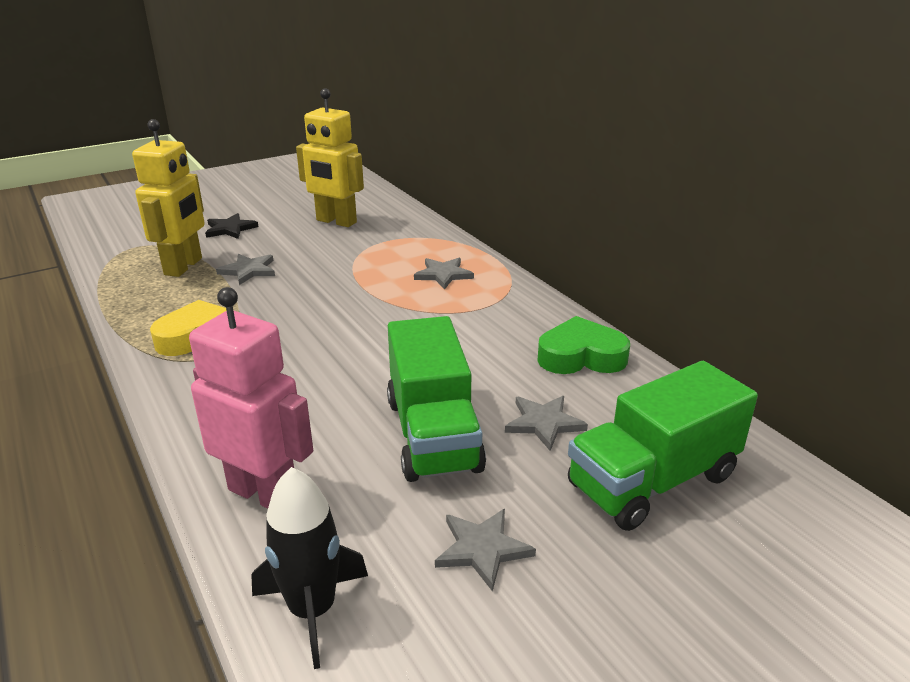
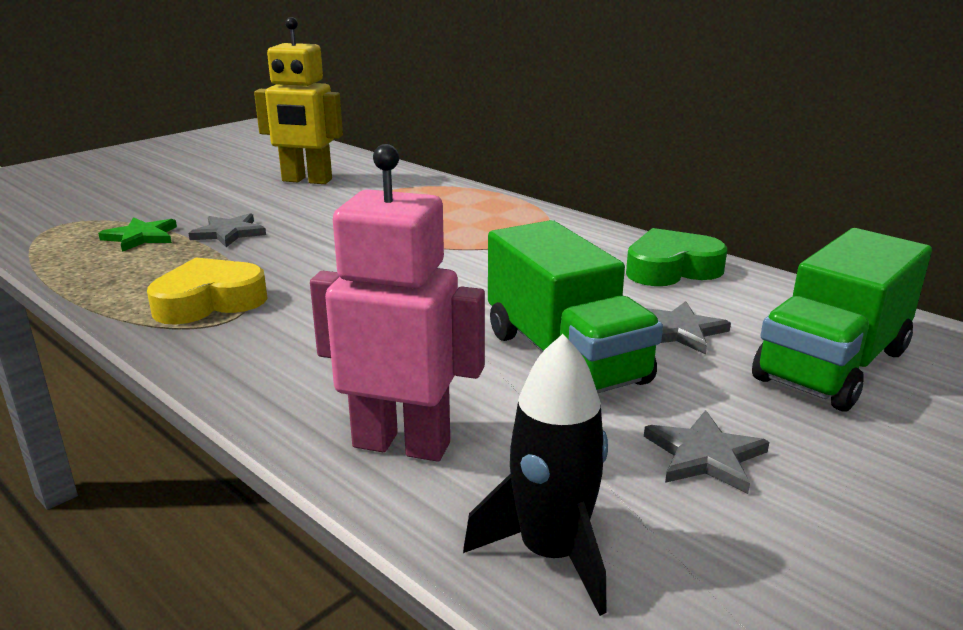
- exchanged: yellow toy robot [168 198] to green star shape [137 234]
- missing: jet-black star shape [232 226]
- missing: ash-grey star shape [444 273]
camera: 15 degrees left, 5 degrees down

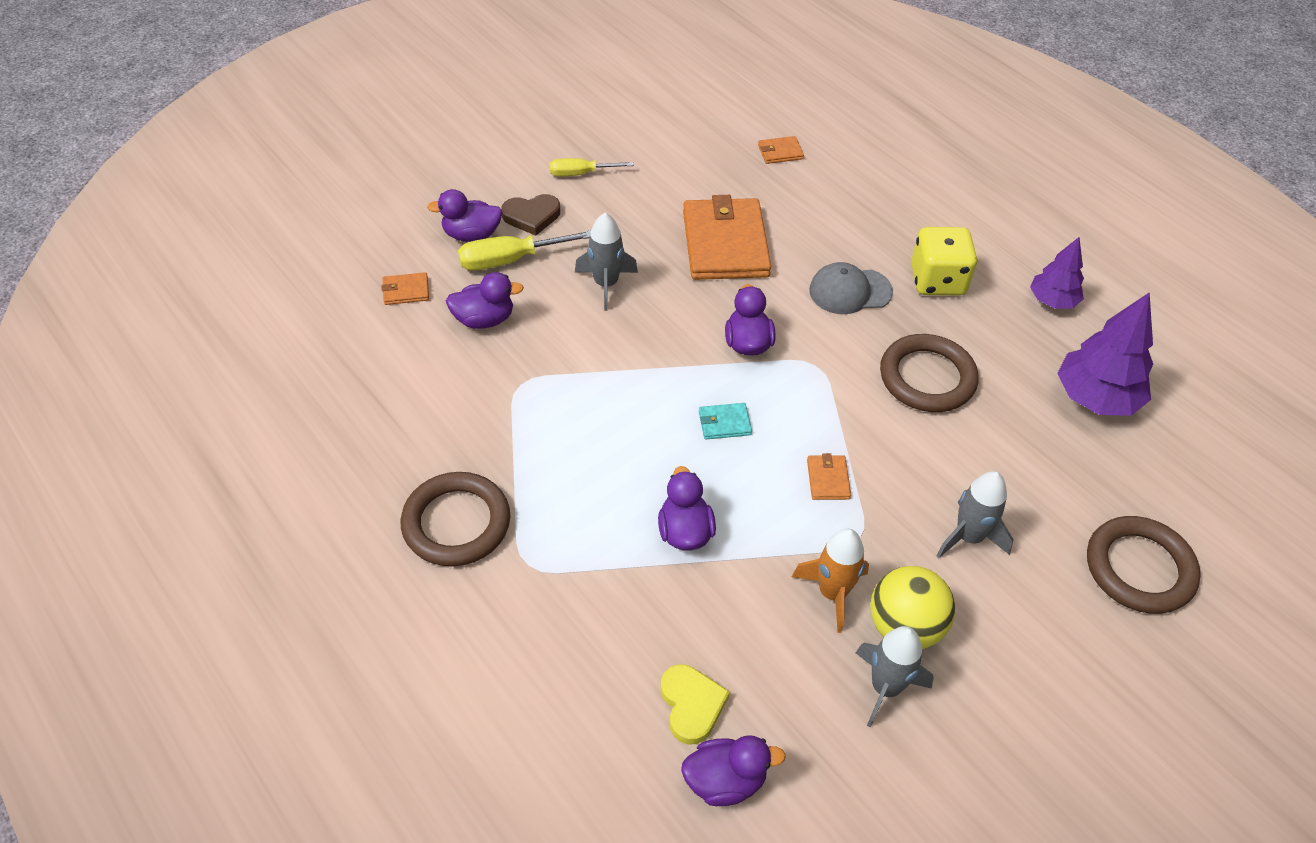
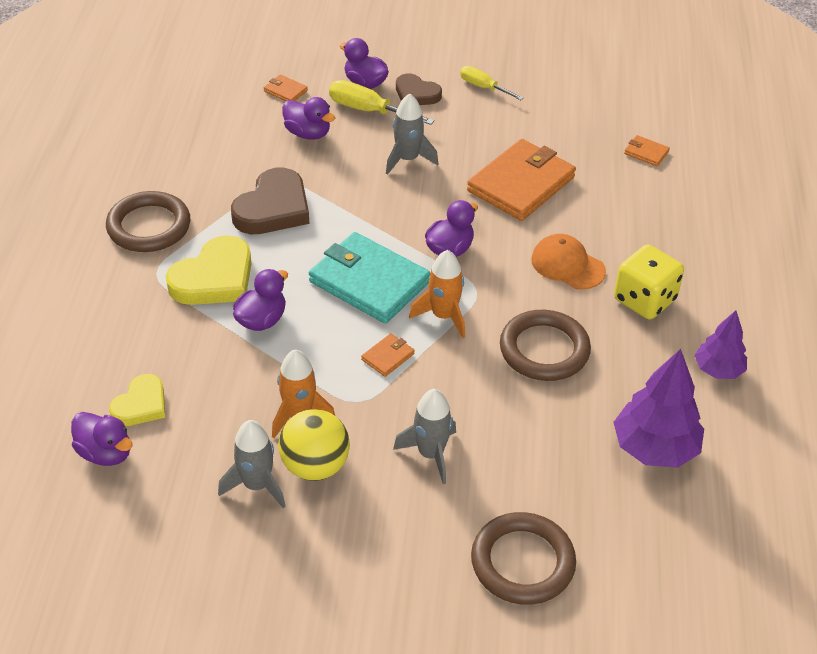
- appeared: yellow heart [208 270]
- appeared: dark brown heart [270 201]
- size: teal card wallet [725 421] = [370 278] x2.37
- appeared: orange-coloured rocket [437 294]
- colour: ash-grey cap [851 288] to orange-coloured cap [568 262]
camera: 45 degrees right, 5 degrees down

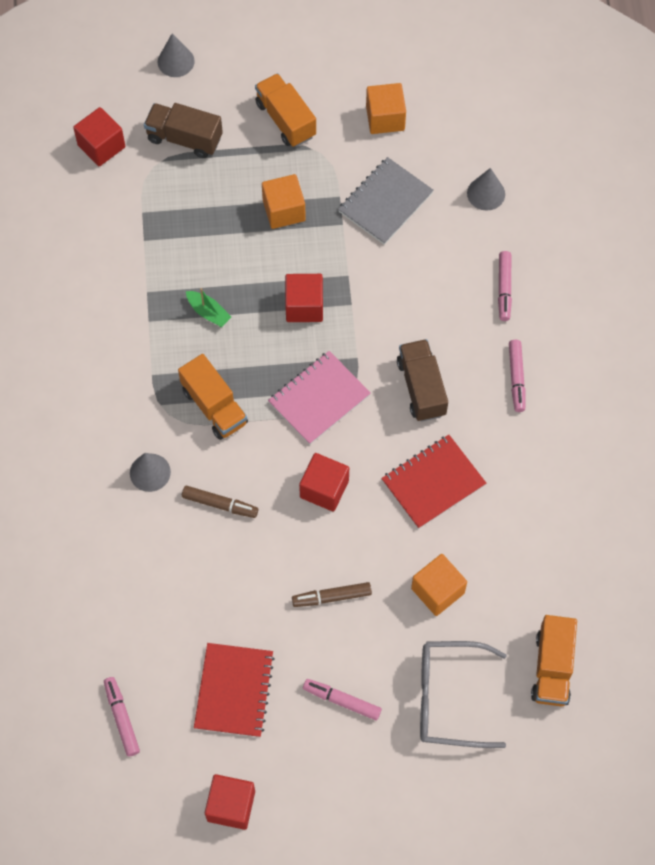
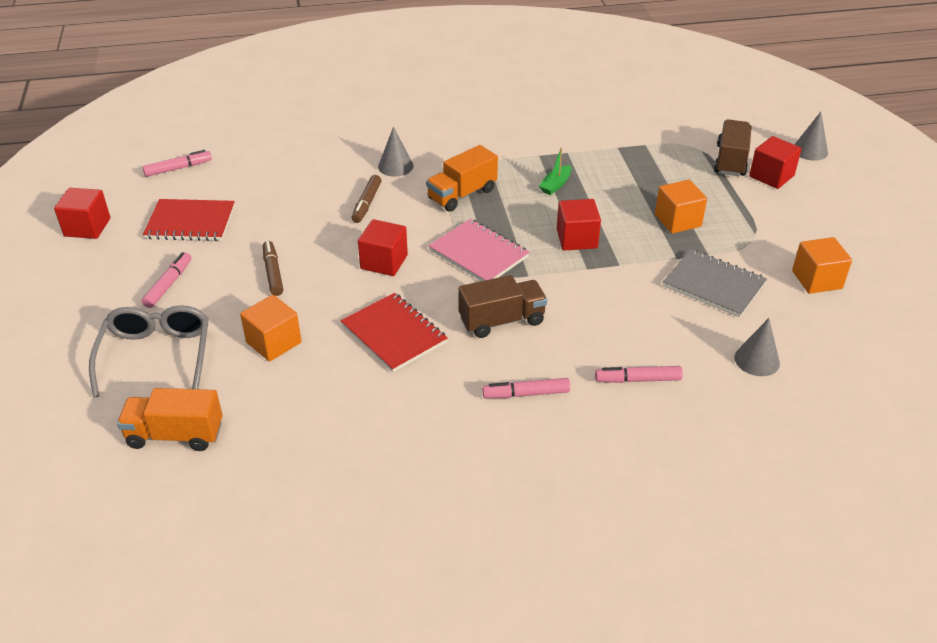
- relocated: red solid cube [99 136] to [775 162]
- missing: orange-coloured truck [285 110]
camera: 85 degrees right, 25 degrees down

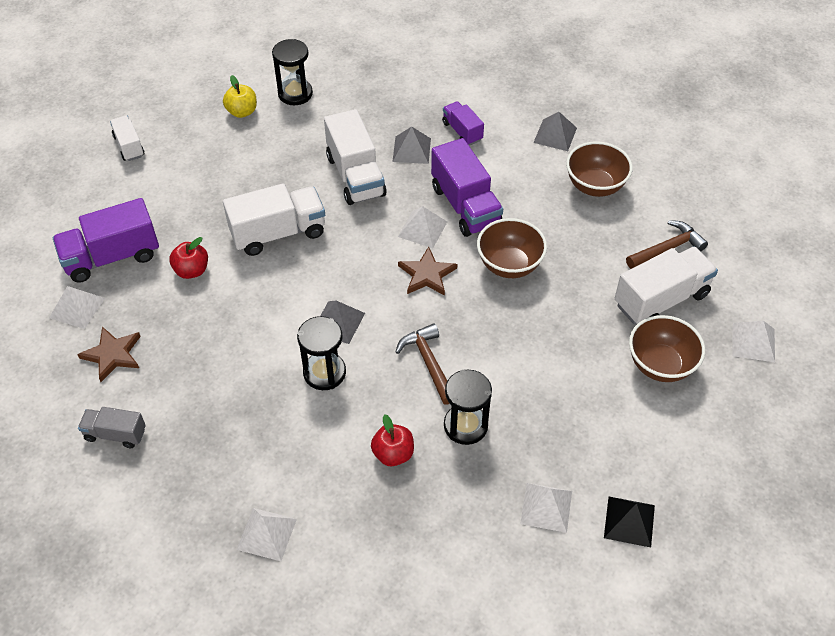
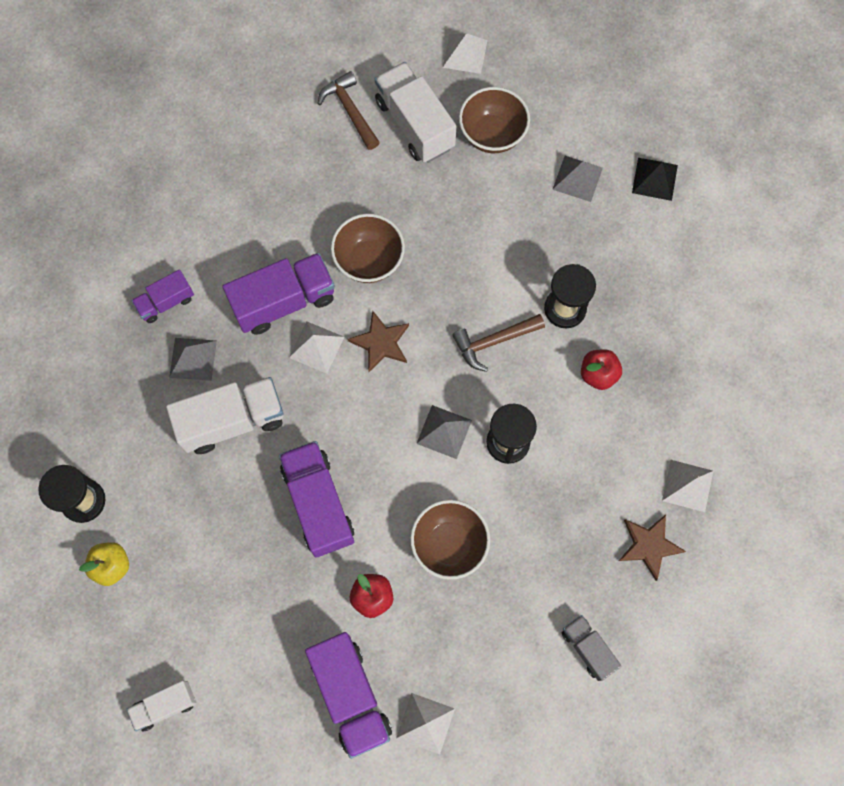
- colour: white truck [274 219] to royal purple truck [316 499]
- relocated: dark brown deep dish [599 169] to [450 540]
- relocated: ash-grey pyramid [555 131] to [577 179]
- spun: ash-grey truck [112 427] = [591 648] 135 degrees clockwise
- relocated: dark brown star shape [109 354] to [652 547]
- missing: white pyramid [546 508]
camera: 90 degrees left, 20 degrees up

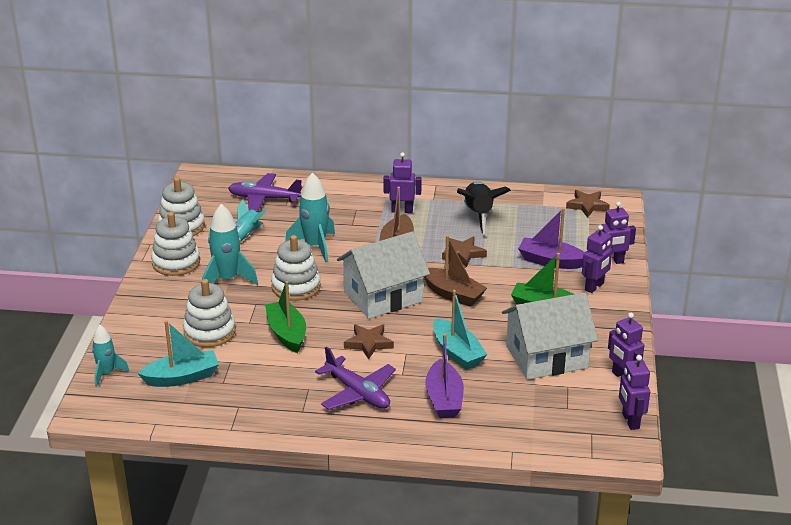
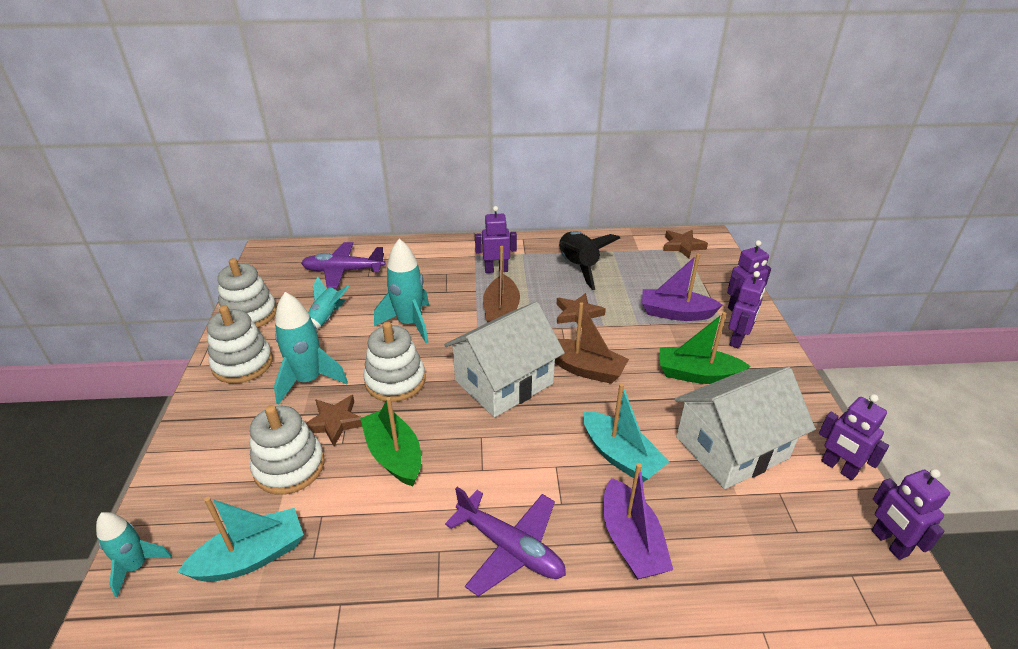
- relocated: dark brown star shape [369 342] to [334 420]
camera: 10 degrees left, 5 degrees up

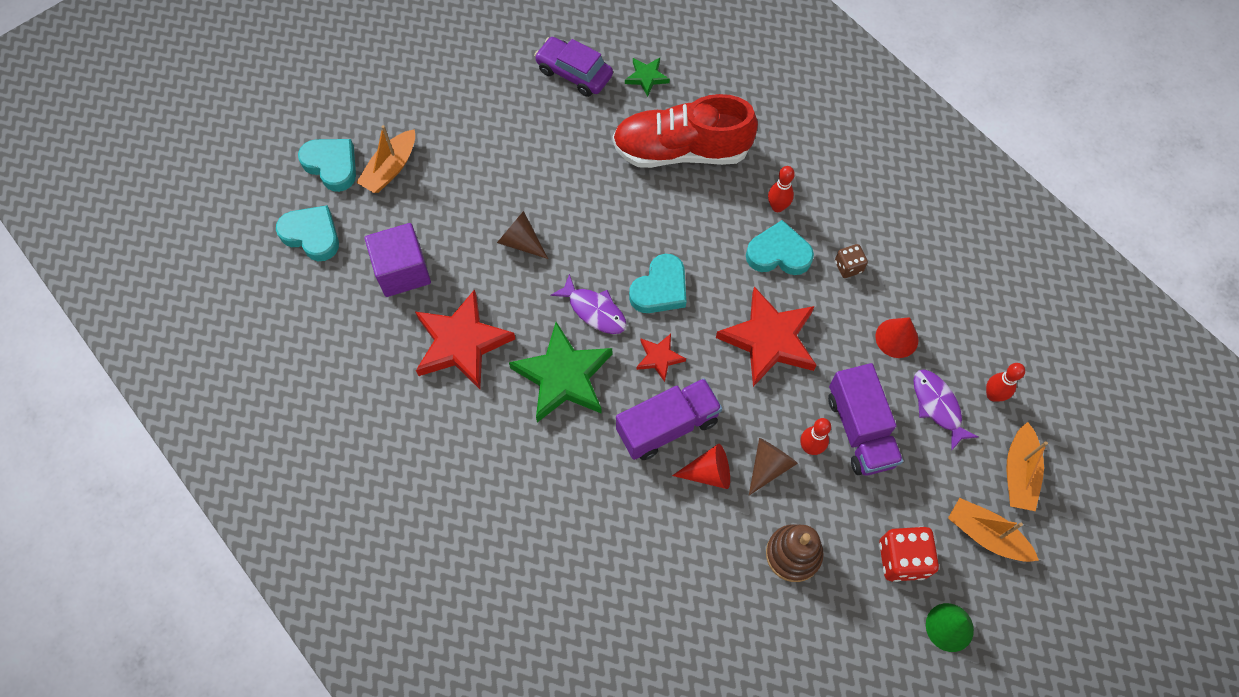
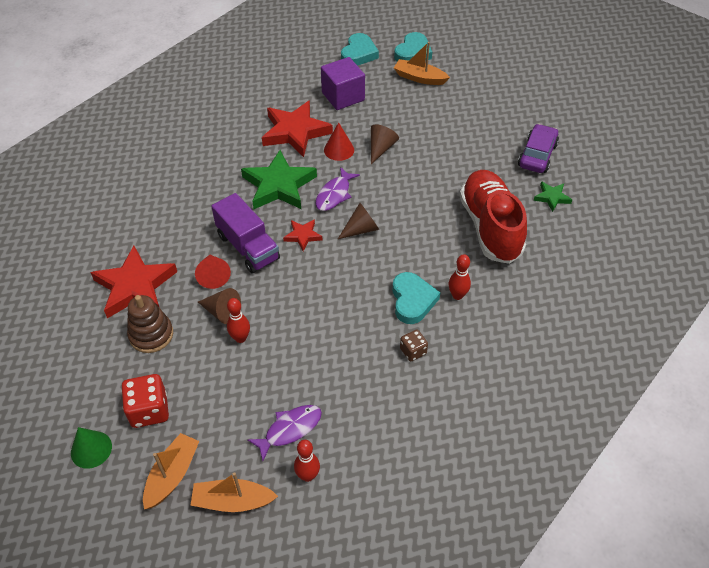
- relocated: red star shape [766 336] to [133 282]
- relocated: red cone [896 337] to [339 141]
- exchanged: teal heart [657 283] to dark brown cone [358 221]
- missing: royal purple truck [865 419]
camera: 80 degrees right, 15 degrees down

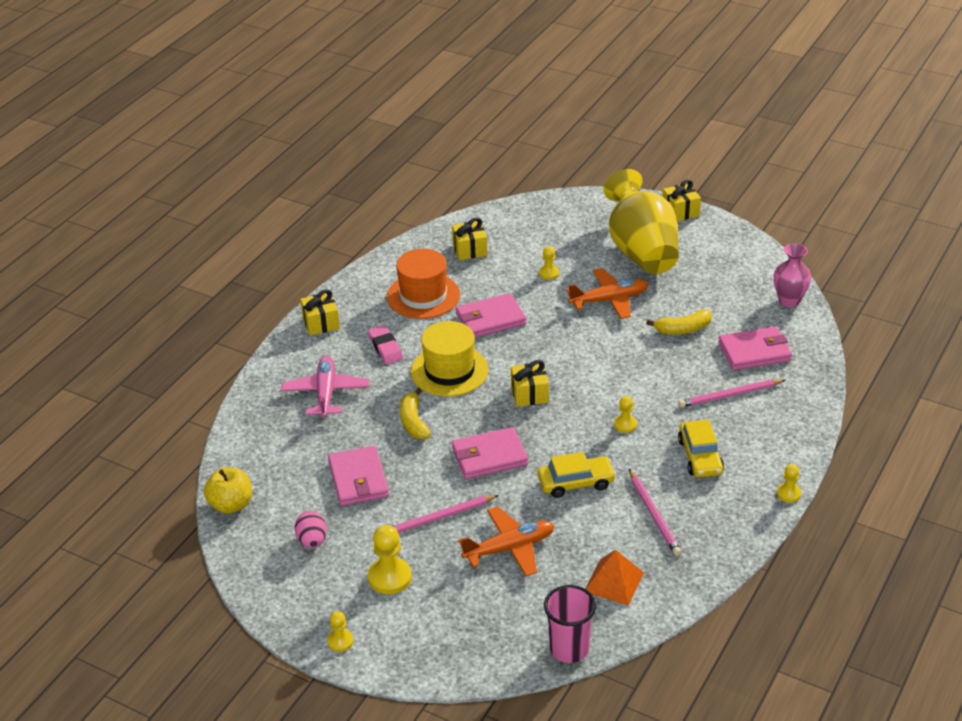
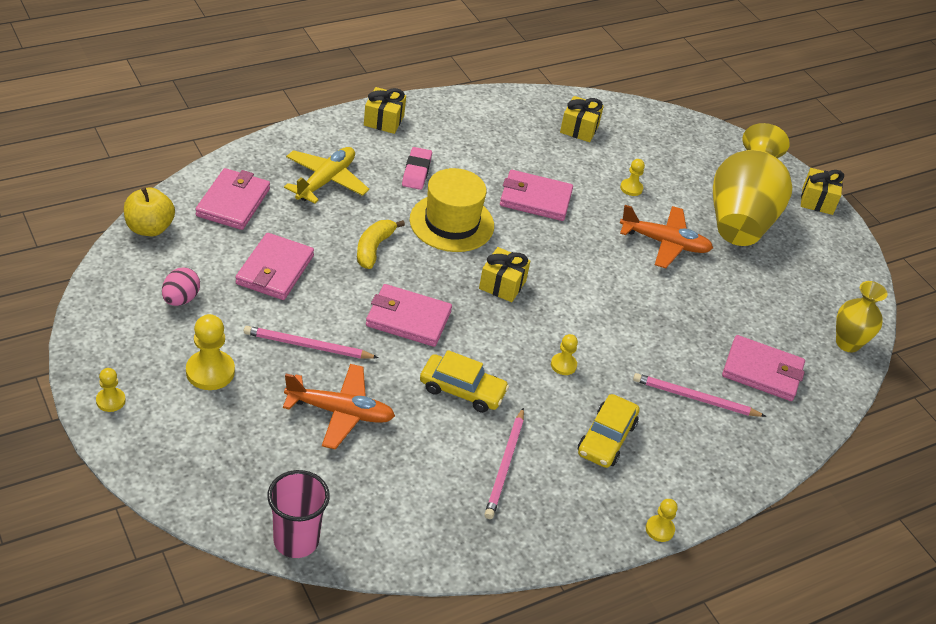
- appeared: rose-pink card wallet [232 199]
- colour: rose-pink aeroplane [325 387] to yellow aeroplane [326 175]
- colour: rose-pink flower vase [792 275] to yellow flower vase [861 317]
- missing: orange-coloured tall hat [423 284]
- missing: orange-coloured pyramid [614 577]
- missing: yellow toy banana [679 321]
camera: 25 degrees right, 5 degrees up

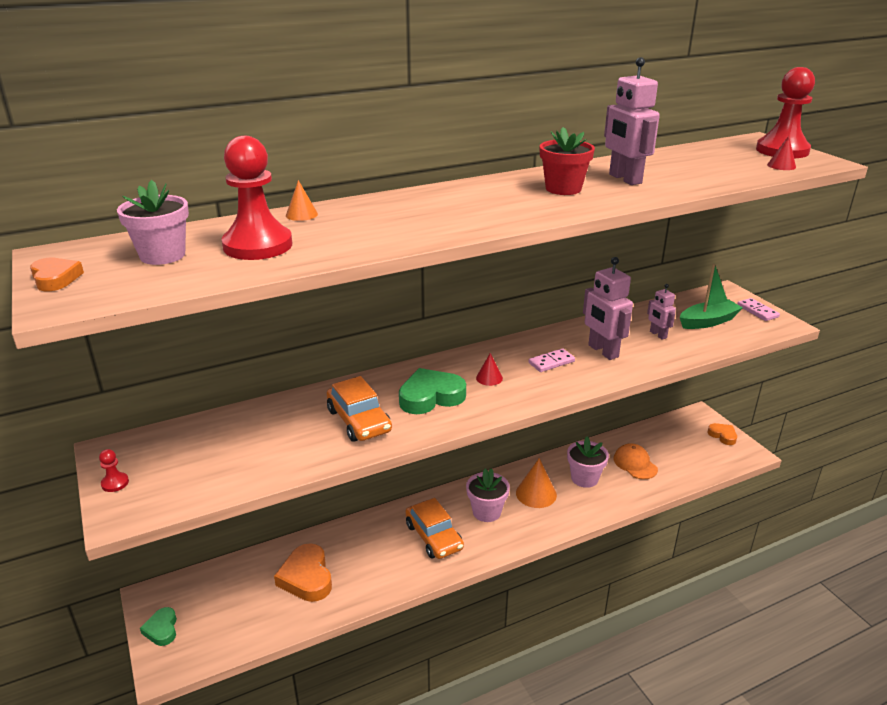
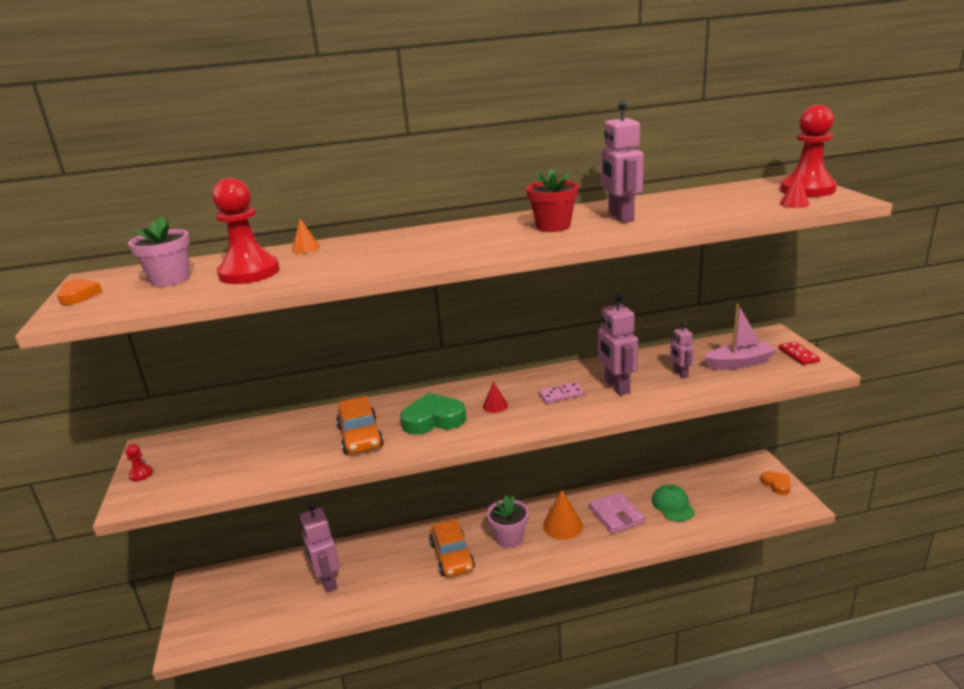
- exchanged: orange-coloured heart [303 572] to rose-pink toy robot [320 548]
- exchanged: rose-pink plant pot [588 462] to rose-pink card wallet [617 513]
- colour: orange-coloured cap [636 461] to green cap [673 503]
- colour: green toy boat [711 296] to rose-pink toy boat [740 337]
- colour: rose-pink domino [759 309] to red domino [799 353]
- missing: green heart [158 626]
camera: 15 degrees right, 5 degrees down

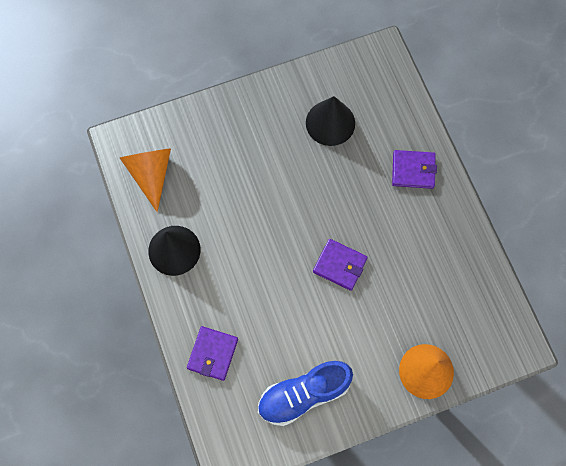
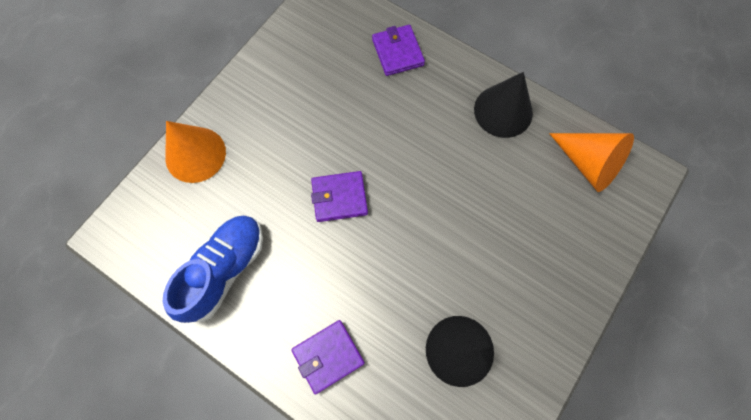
- relocated: royal blue lace-up shoe [305 393] to [213 269]
camera: 145 degrees right, 0 degrees up

